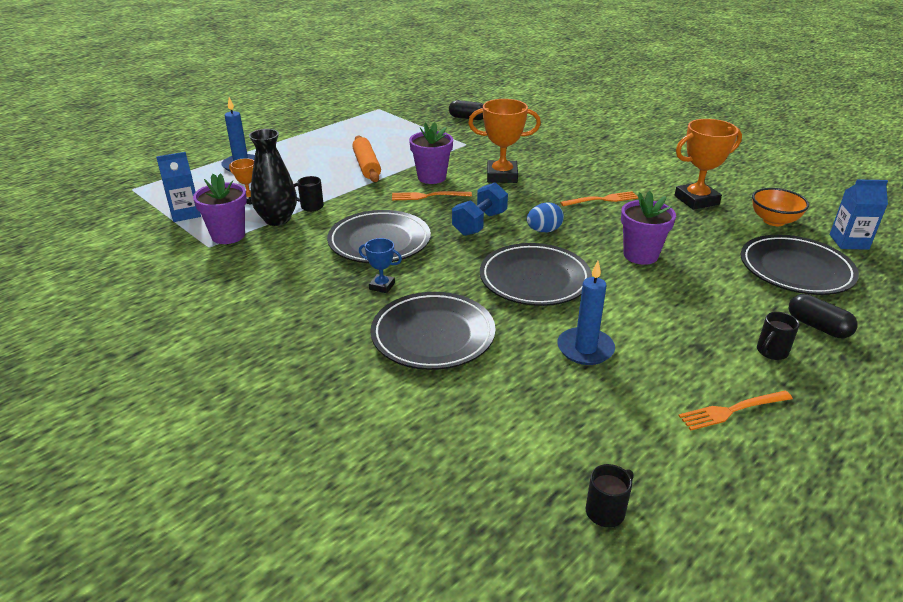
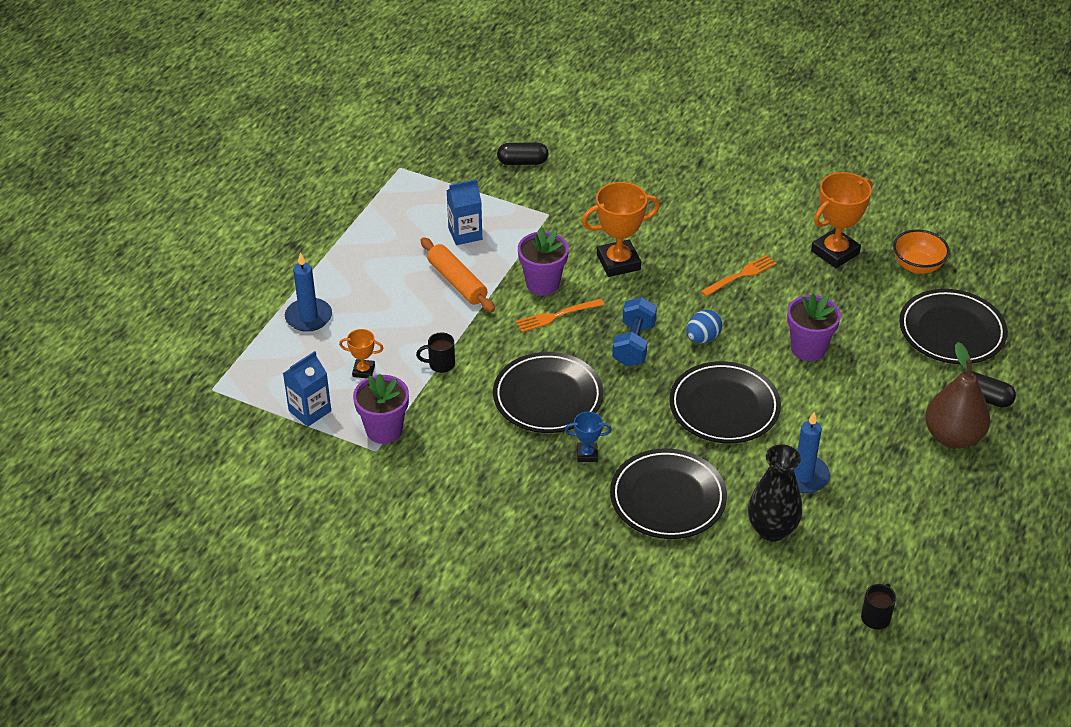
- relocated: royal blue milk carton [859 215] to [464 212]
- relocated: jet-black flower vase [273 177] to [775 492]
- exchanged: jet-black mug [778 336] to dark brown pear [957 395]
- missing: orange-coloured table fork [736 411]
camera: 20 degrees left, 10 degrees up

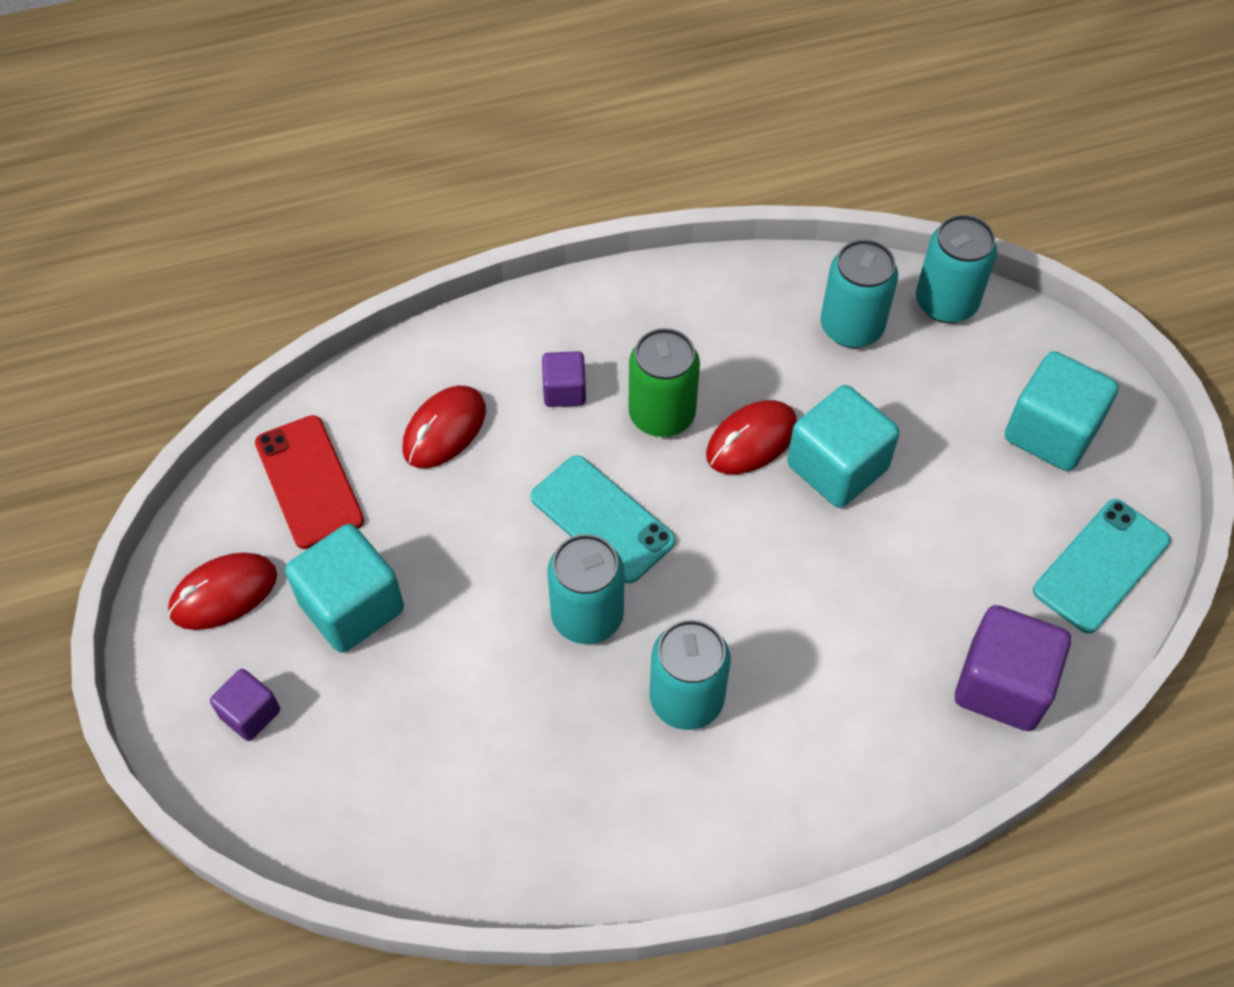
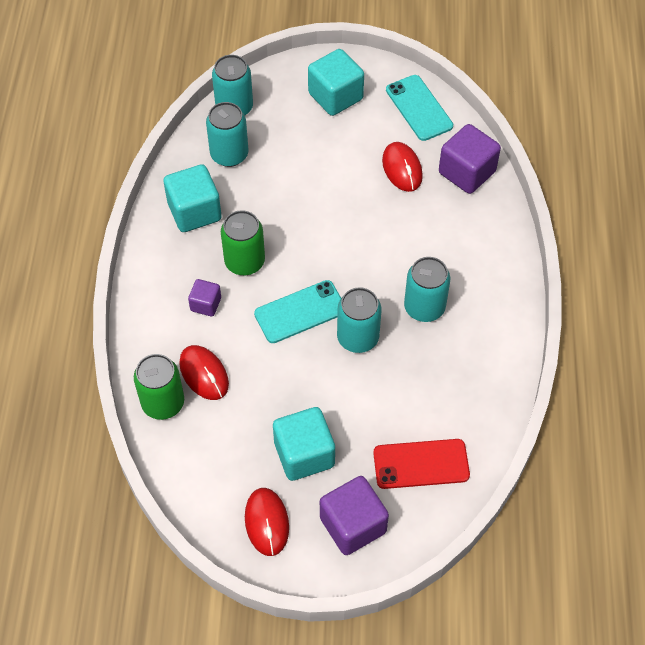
- appeared: green can [159 387]
- relocated: teal solid cube [843 446] to [193 198]
- size: royal purple solid cube [245 705] = [354 515] x1.82
- relocated: red smartphone [309 482] to [421 464]
- relocated: red mouse [751 437] to [402 167]
camera: 70 degrees left, 0 degrees up

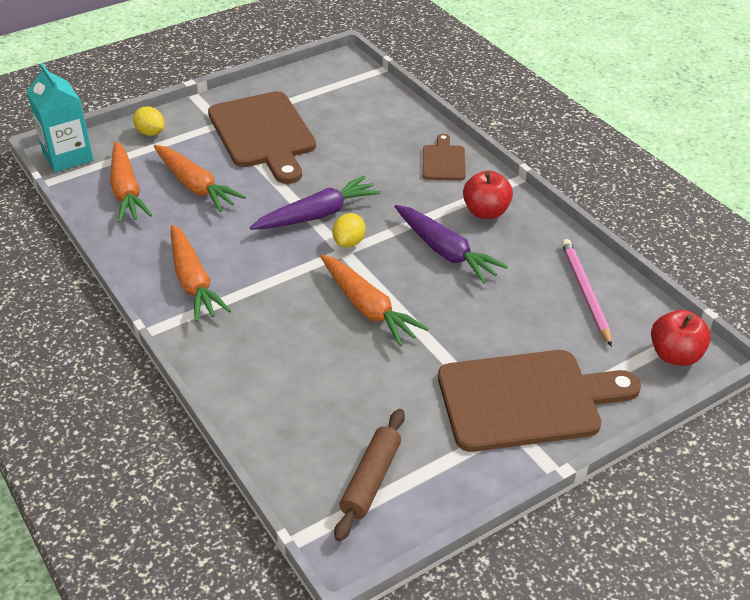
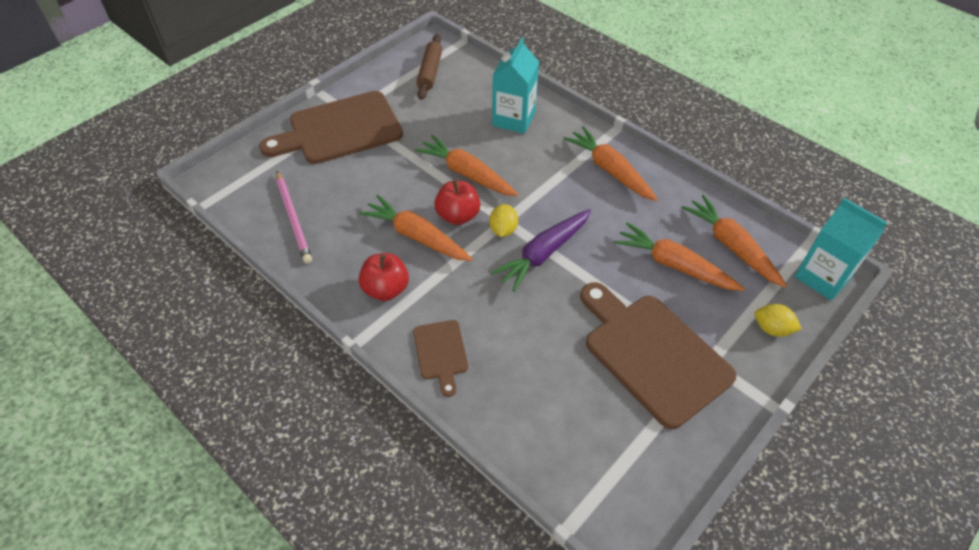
- colour: royal purple toy carrot [451 244] to orange-coloured toy carrot [415 228]
- relocated: red apple [681 338] to [457 202]
- appeared: teal milk carton [515 86]
camera: 165 degrees right, 10 degrees up

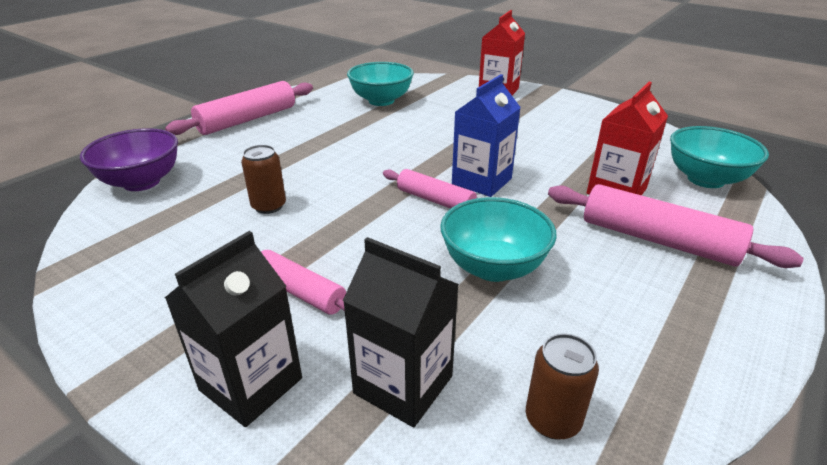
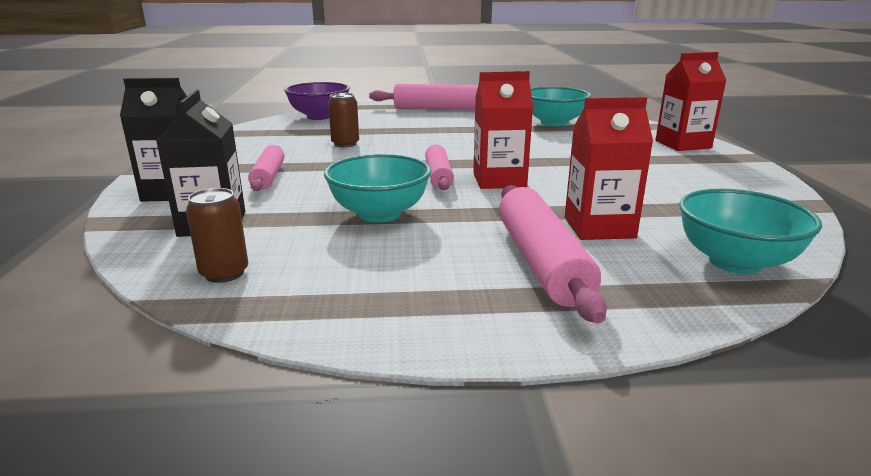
- colour: royal blue milk carton [486 135] to red milk carton [503 130]
camera: 50 degrees right, 10 degrees down

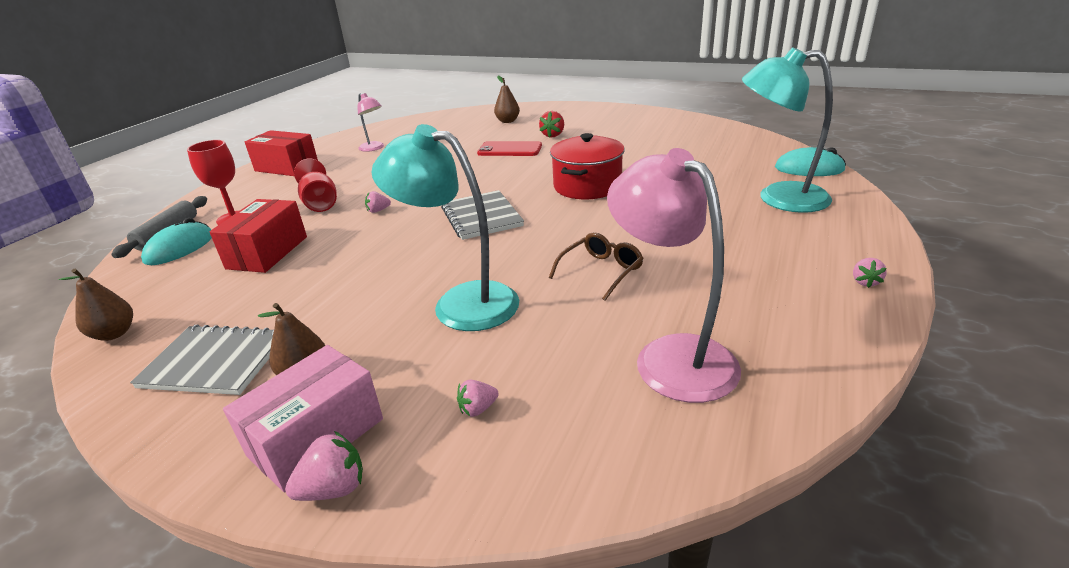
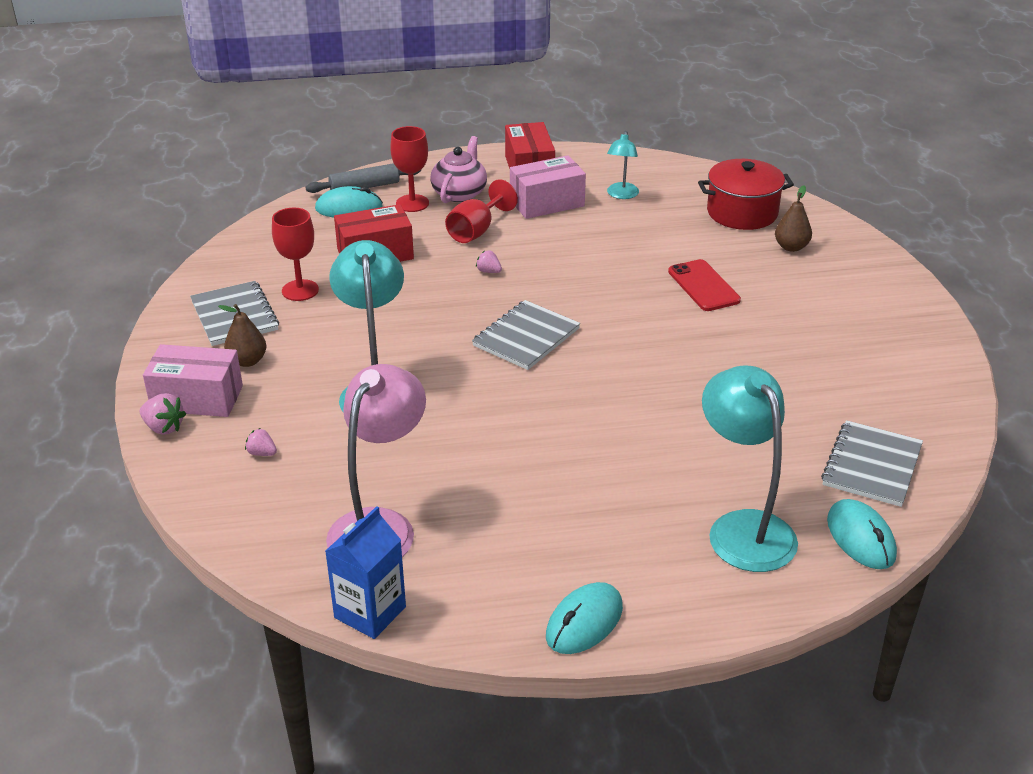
- appeared: red goblet [295 254]
- appeared: royal blue milk carton [365 572]
- appeared: rose-pink teapot [458 169]
- appeared: rose-pink box [548 187]
- exchanged: rose-pink strawberry [870 273] to teal mouse [584 618]
- colour: rose-pink desk lamp [371 122] to teal desk lamp [623 165]
- relocated: red cooking pot [587 166] to [746 194]
- appeared: ash-grey notebook [872 463]
- missing: dark brown pear [96 305]
- missing: red strawberry [551 124]
- missing: dark brown eyeglasses [596 266]
camera: 55 degrees right, 5 degrees up

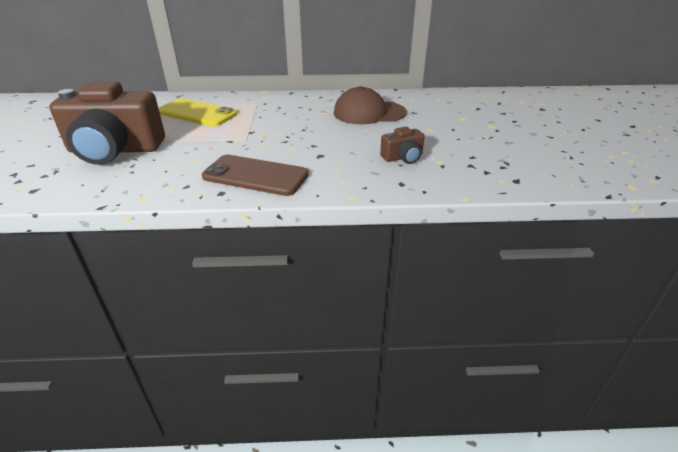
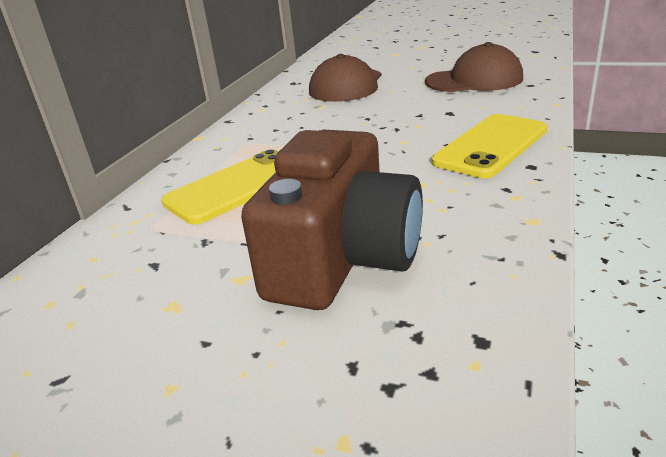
- exchanged: dark brown camera [402 145] to dark brown cap [474 67]
- colour: dark brown smartphone [255 175] to yellow smartphone [489 146]
camera: 65 degrees left, 5 degrees down

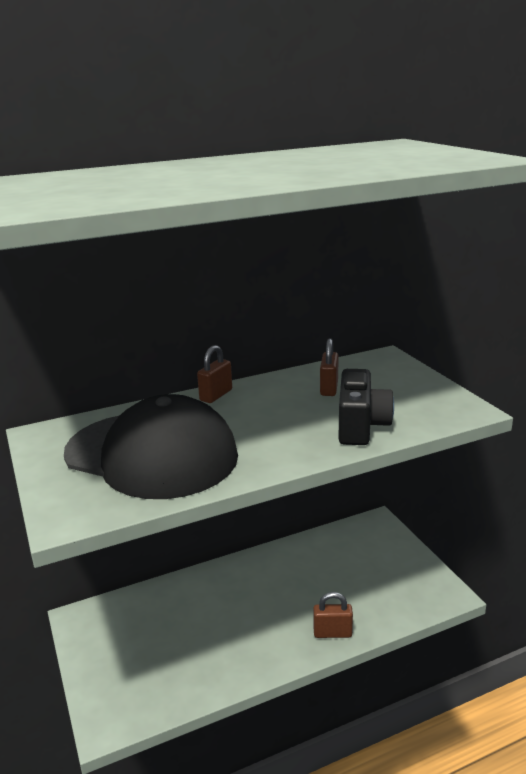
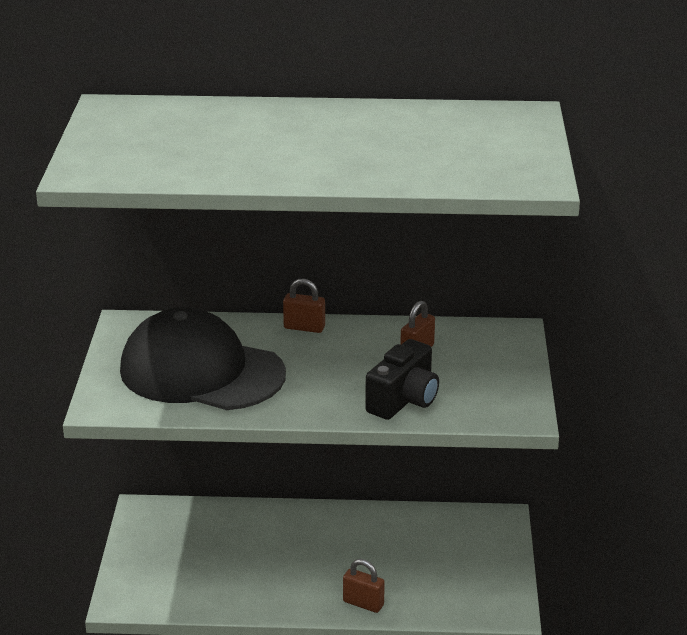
- spun: jet-black cap [151 446] = [203 358] 150 degrees clockwise
- spun: dark brown lock [214 374] = [304 306] 45 degrees clockwise
camera: 25 degrees right, 5 degrees up

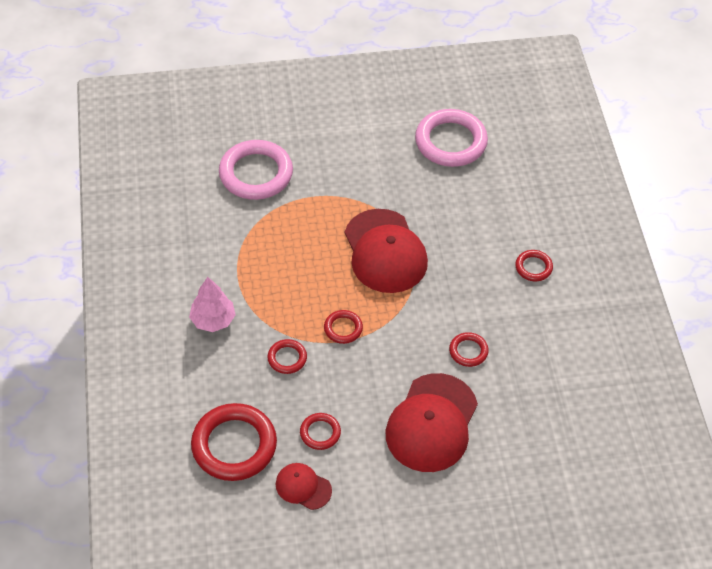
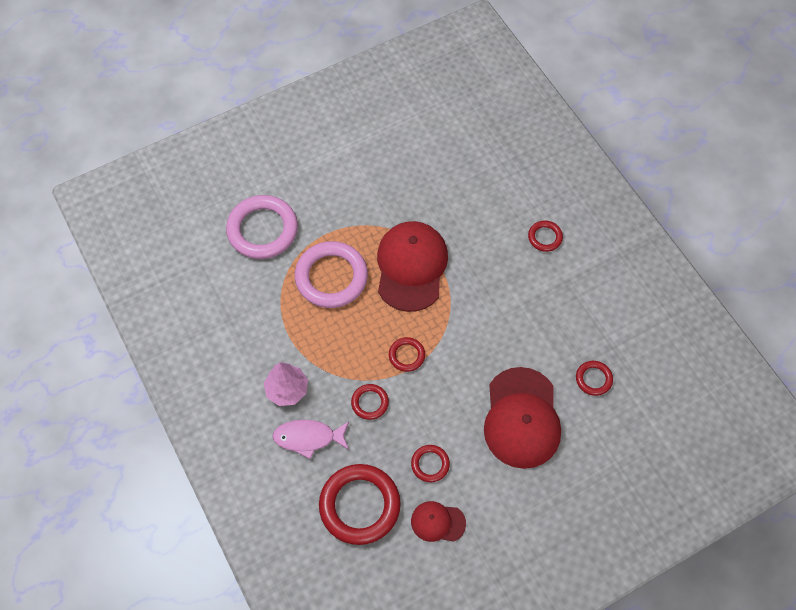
- appeared: rose-pink toy fish [310 439]
- relocated: rose-pink hoop [451 138] to [331 274]
- spun: red cap [386 251] = [412 266] 135 degrees counterclockwise
- relocated: red hoop [469 349] to [594 378]
camera: 20 degrees left, 10 degrees up

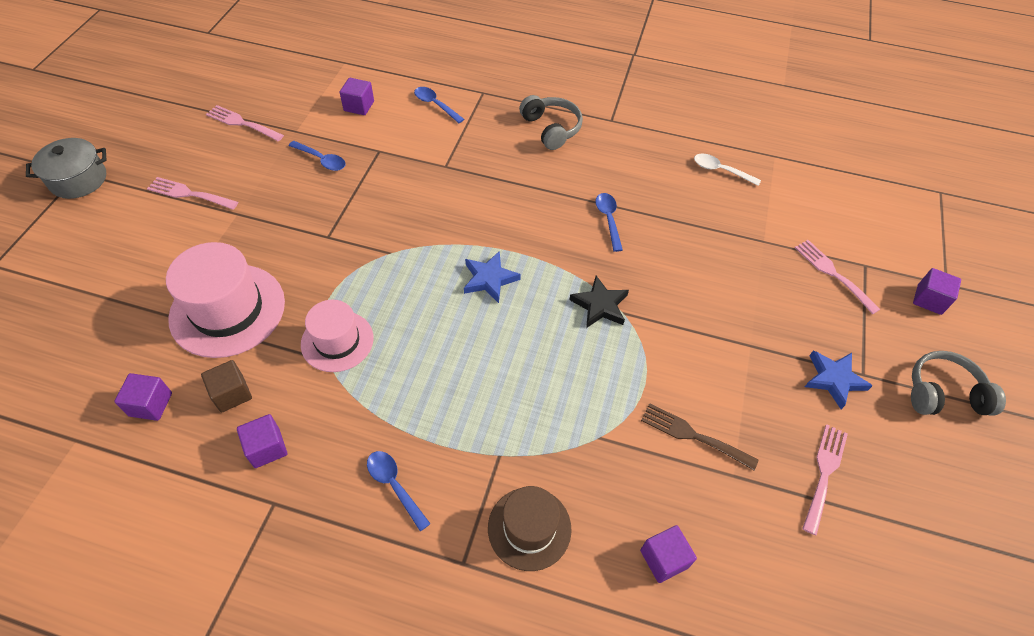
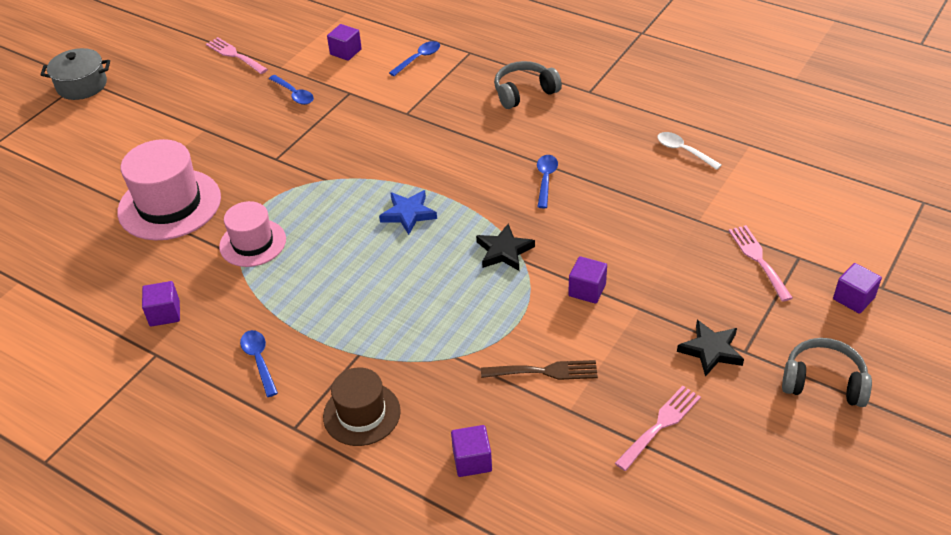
- spun: royal blue teaspoon [439 105] = [414 58] 75 degrees clockwise
- spun: dark brown table fork [700 436] = [539 370] 135 degrees clockwise
- spun: ash-grey over-ear headphones [551 122] = [528 85] 105 degrees counterclockwise
- relocated: royal purple solid cube [143 397] to [587 280]
- colour: royal blue star shape [839 379] to jet-black star shape [710 348]
- missing: rose-pink table fork [192 193]
- missing: dark brown solid cube [226 386]
camera: 20 degrees right, 10 degrees down

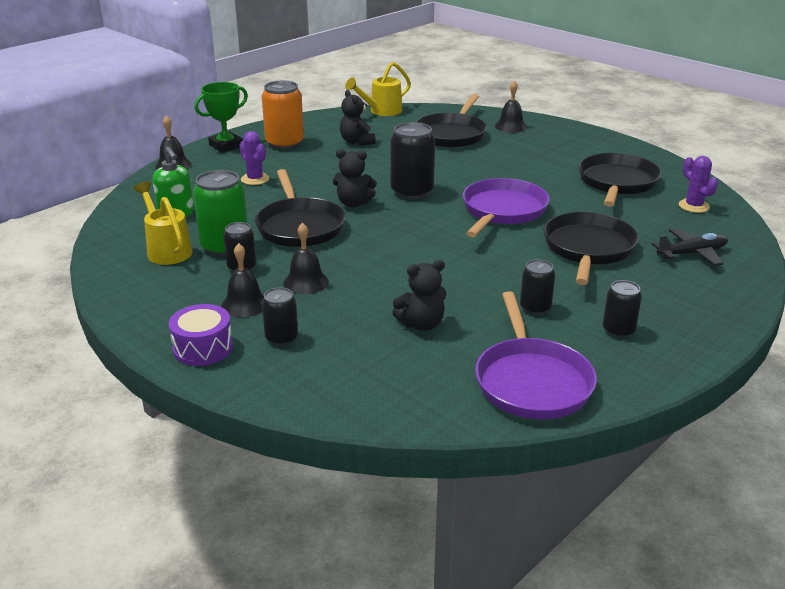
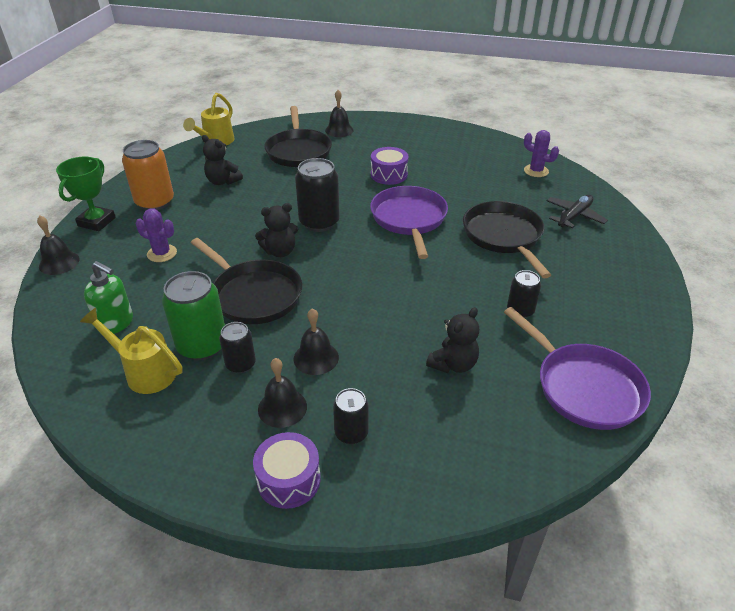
- appeared: royal purple drum [390 166]
- missing: jet-black skillet [619 180]
- missing: jet-black can [622 309]
camera: 30 degrees left, 10 degrees up

